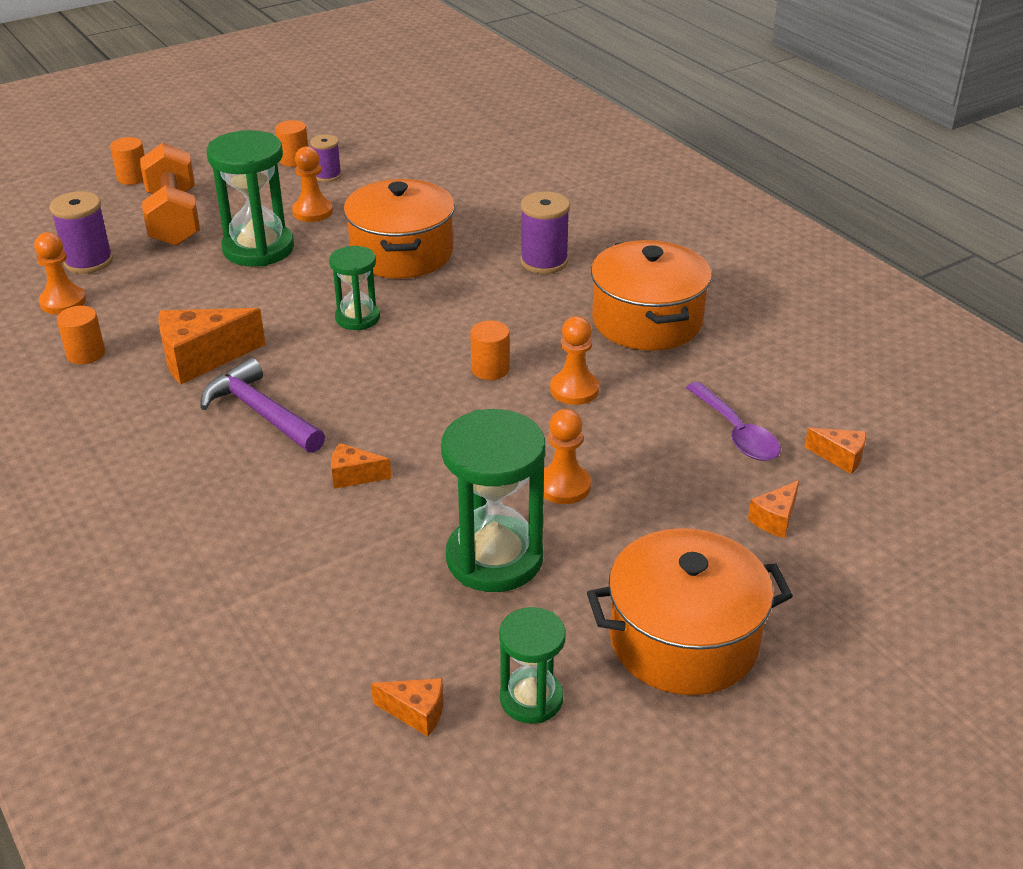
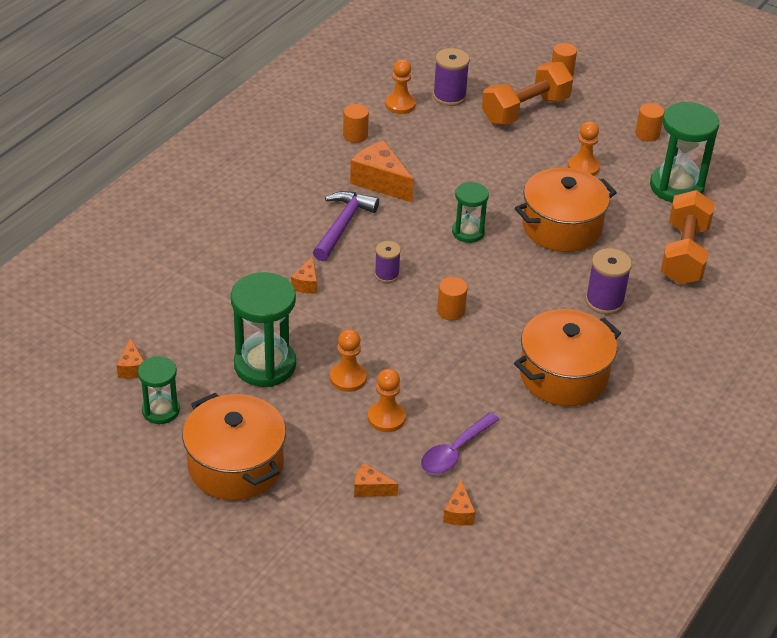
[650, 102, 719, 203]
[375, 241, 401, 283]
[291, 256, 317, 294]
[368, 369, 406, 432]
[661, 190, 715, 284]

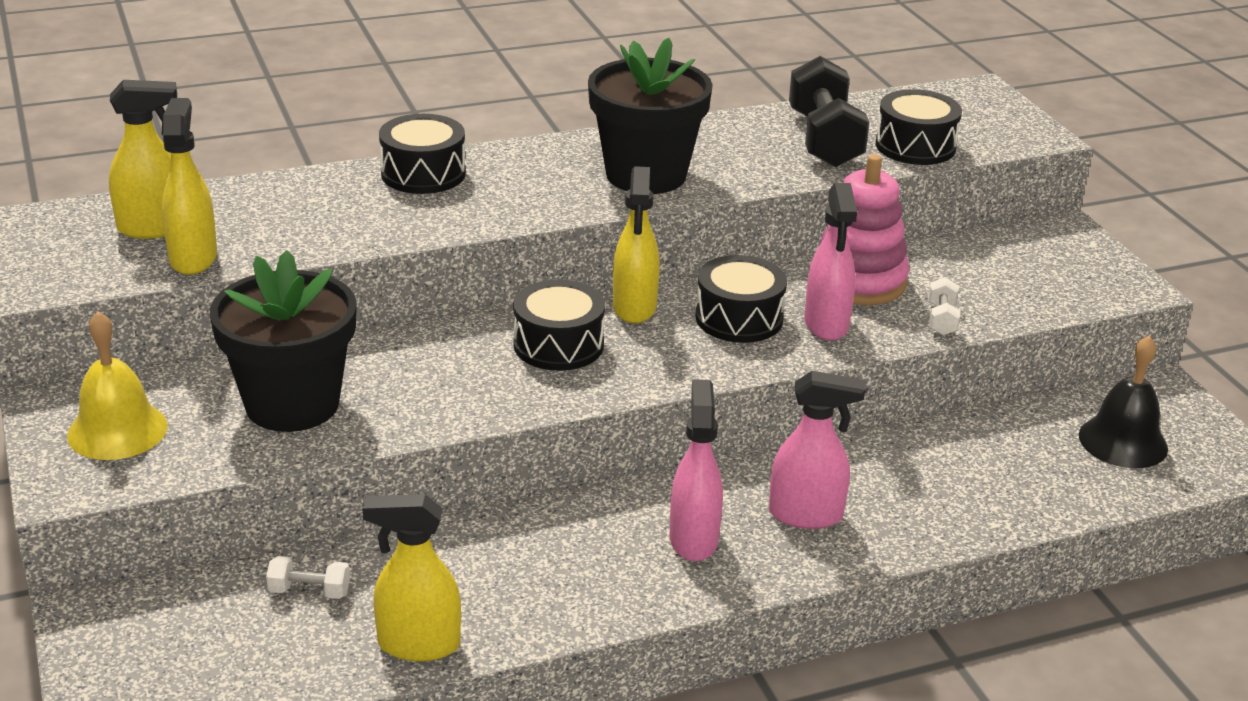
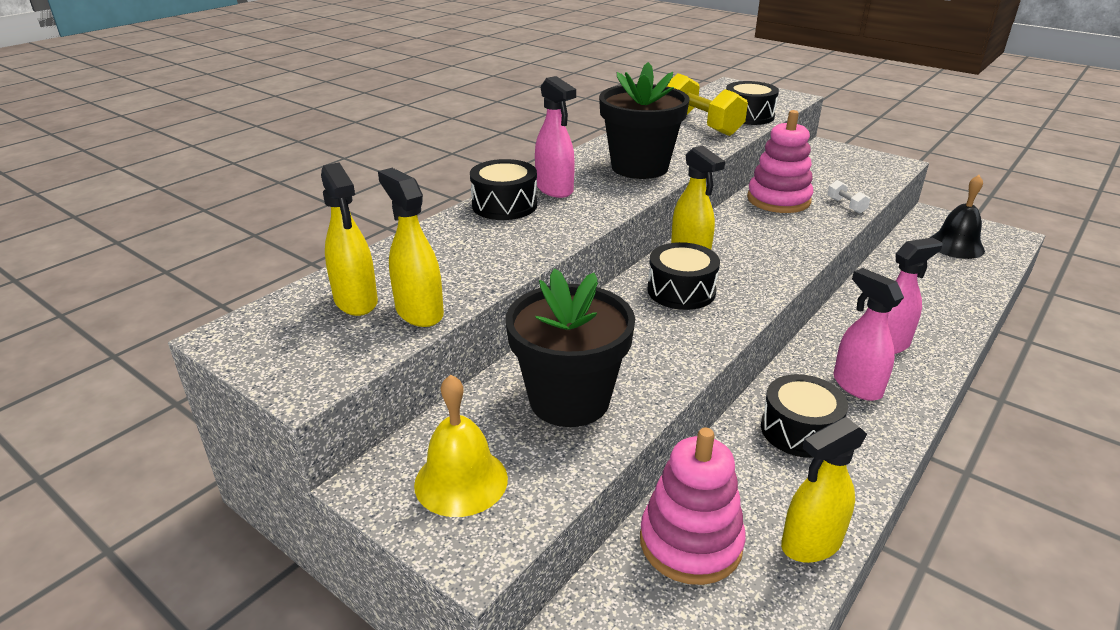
[321, 162, 378, 316]
[640, 428, 746, 585]
[761, 374, 848, 458]
[667, 73, 748, 136]
[535, 76, 576, 198]

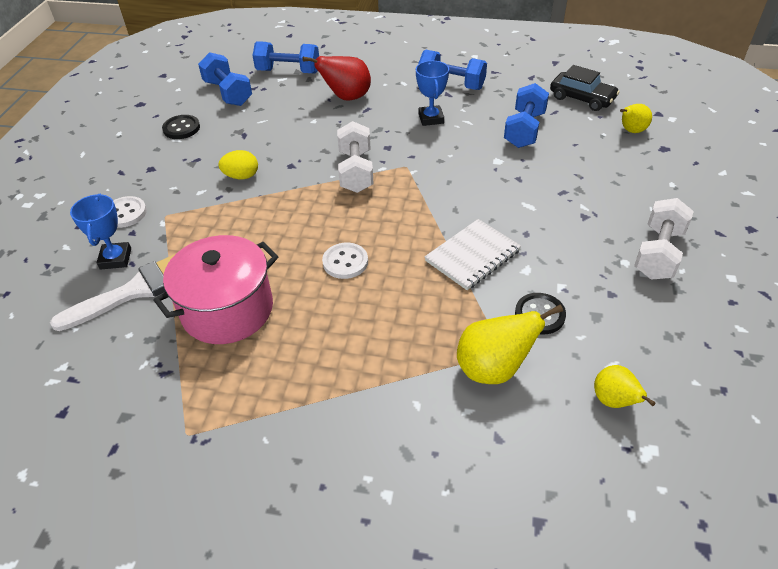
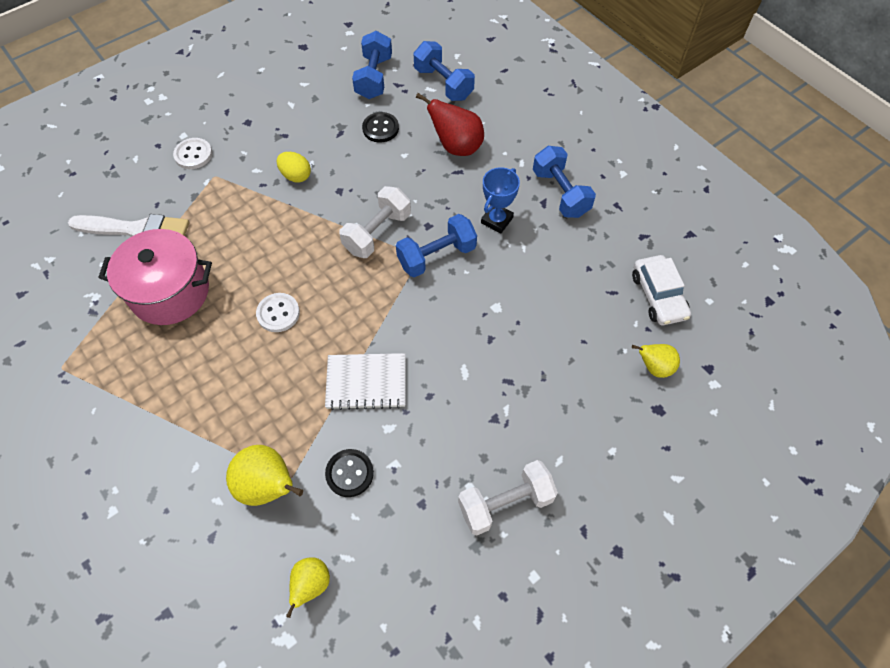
[70, 194, 131, 270] (first image)
[362, 112, 399, 143]
[396, 214, 477, 277]
[632, 255, 691, 325]

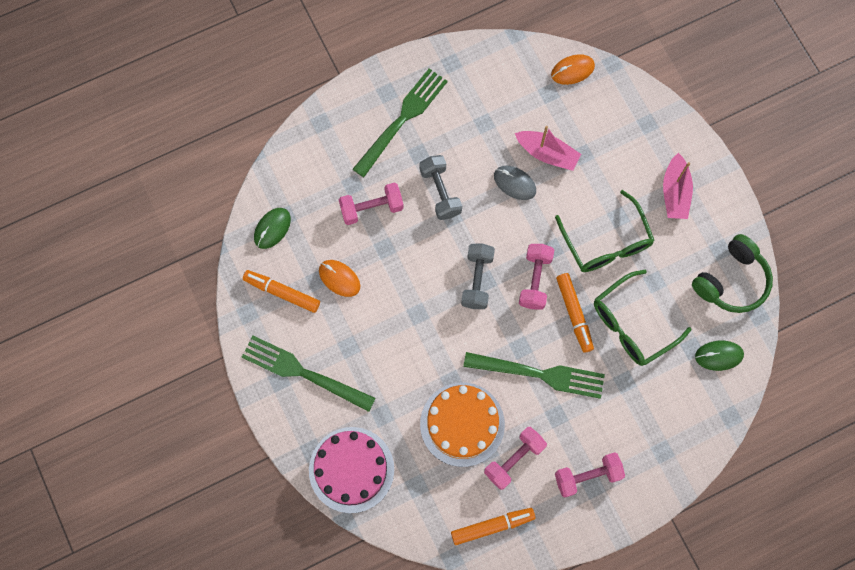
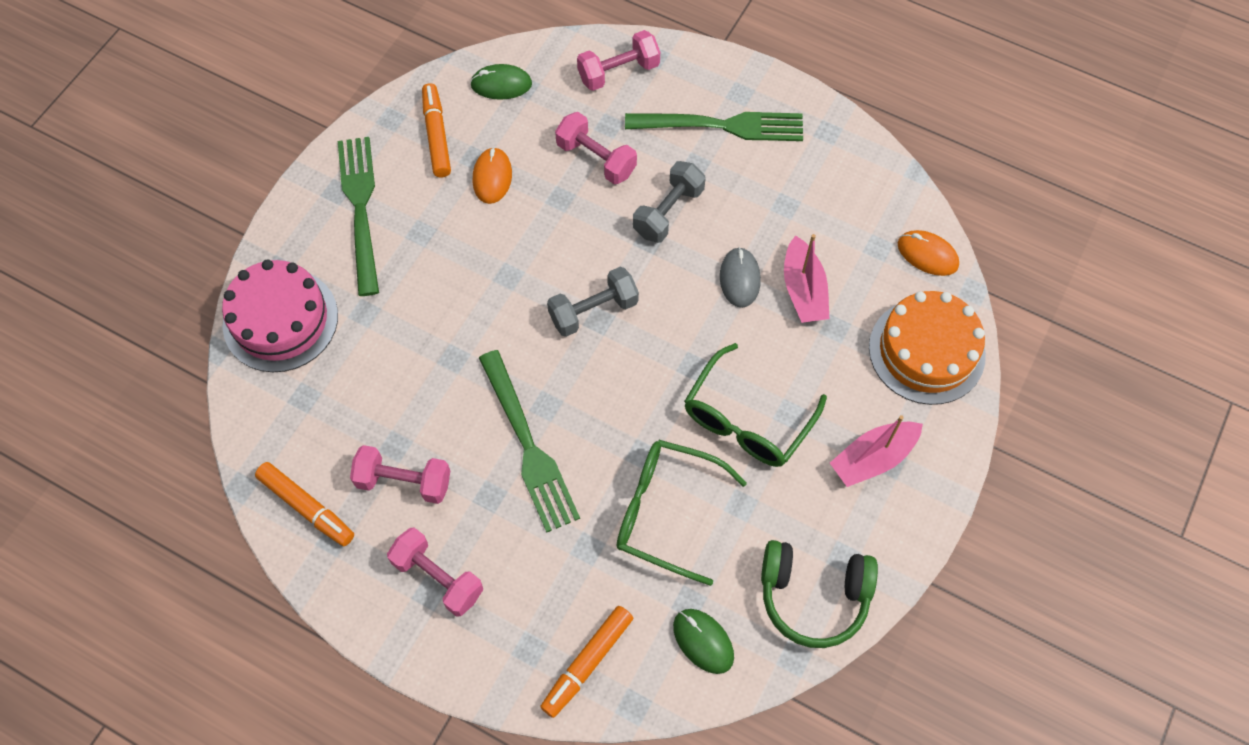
[869, 291, 986, 405]
[577, 30, 660, 91]
[540, 606, 633, 718]

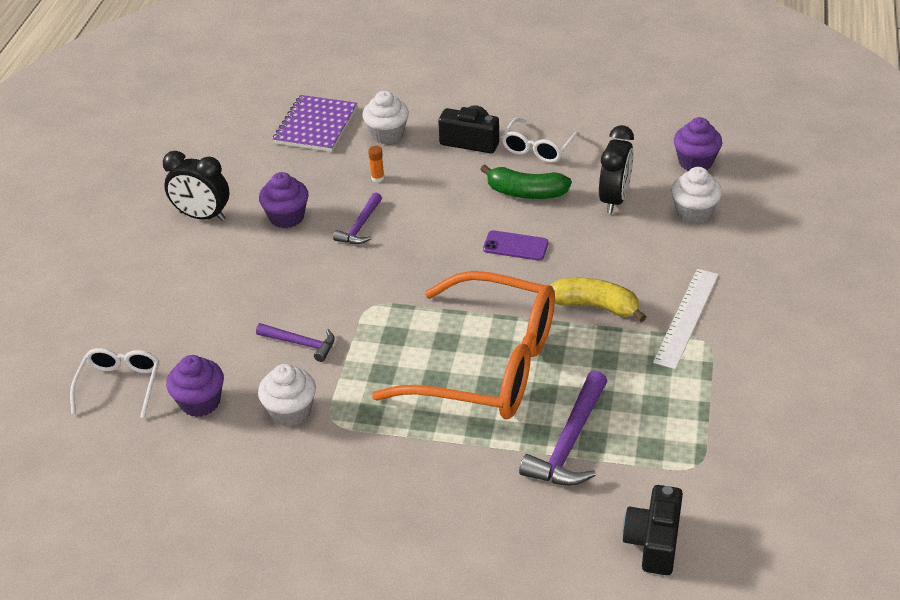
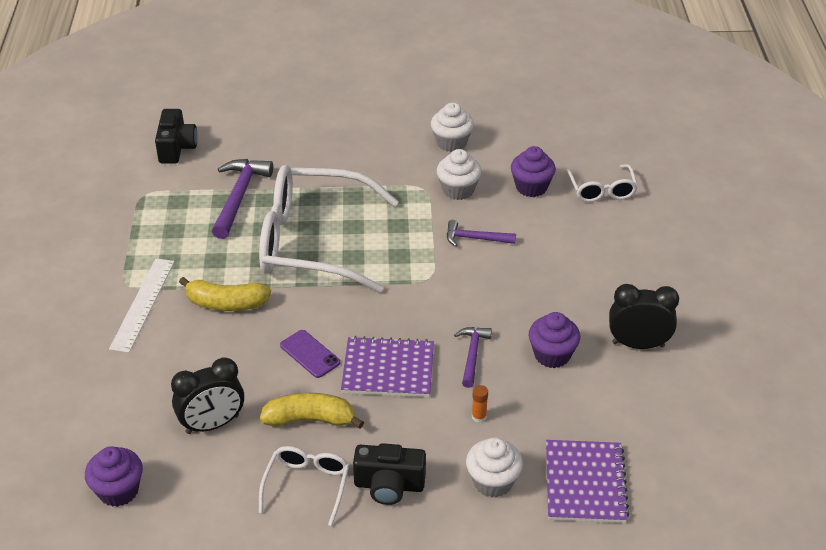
[259, 165, 399, 293]
[260, 393, 364, 429]
[280, 330, 340, 378]
[171, 357, 244, 434]
[431, 103, 474, 152]
[341, 336, 434, 397]

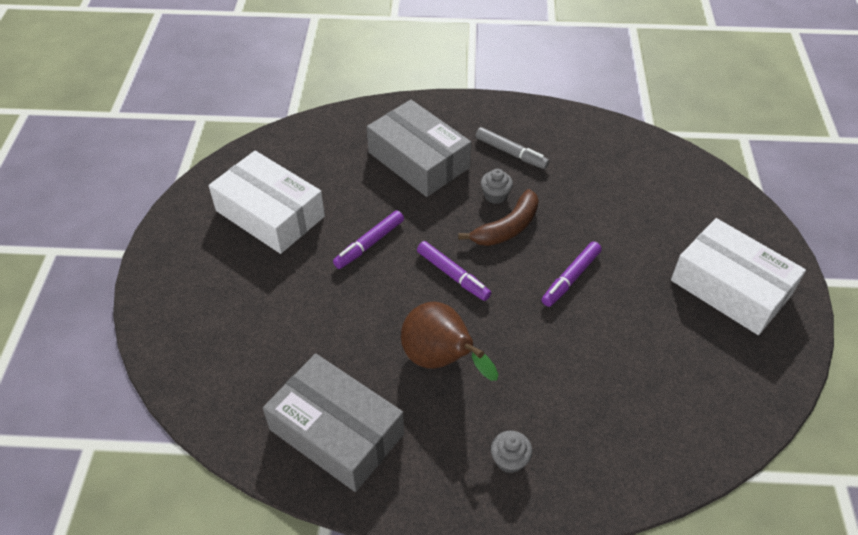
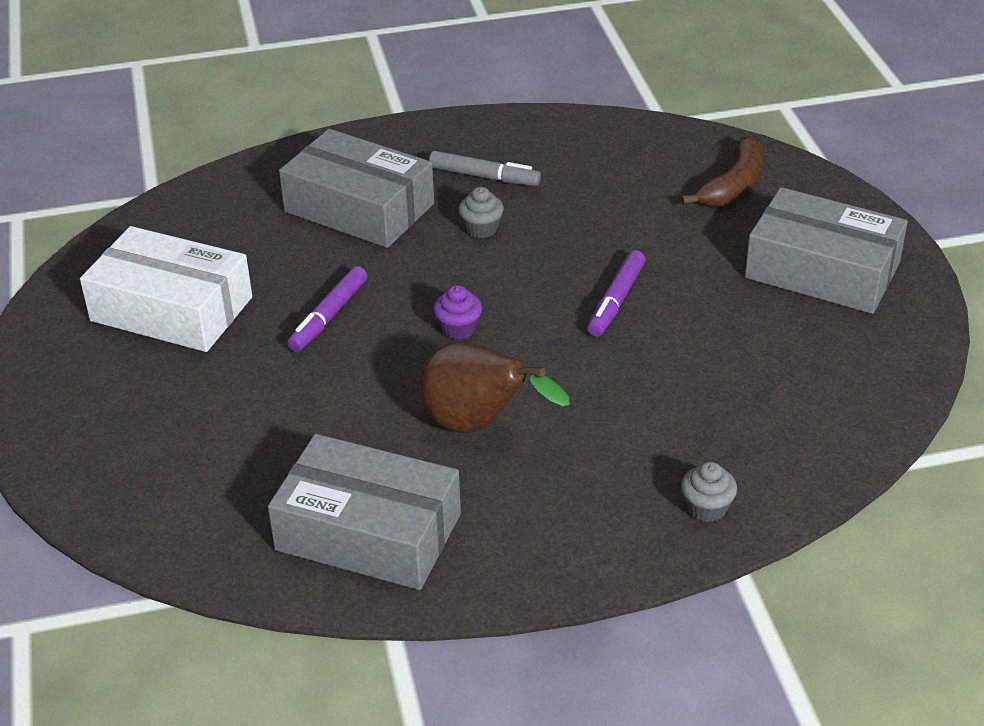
[433, 285, 482, 340]
[681, 136, 764, 207]
[681, 462, 737, 522]
[745, 187, 908, 314]

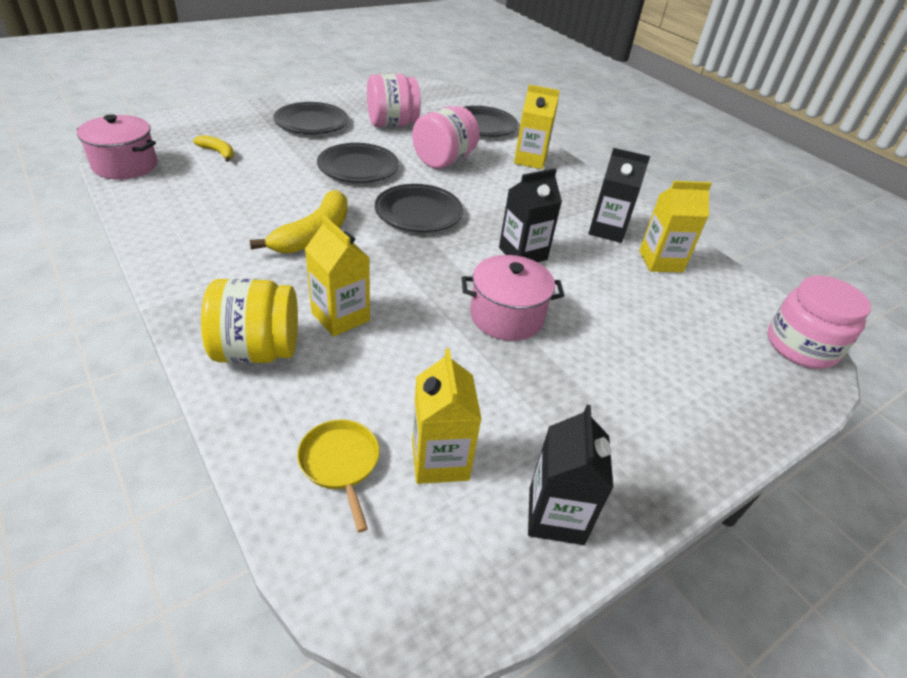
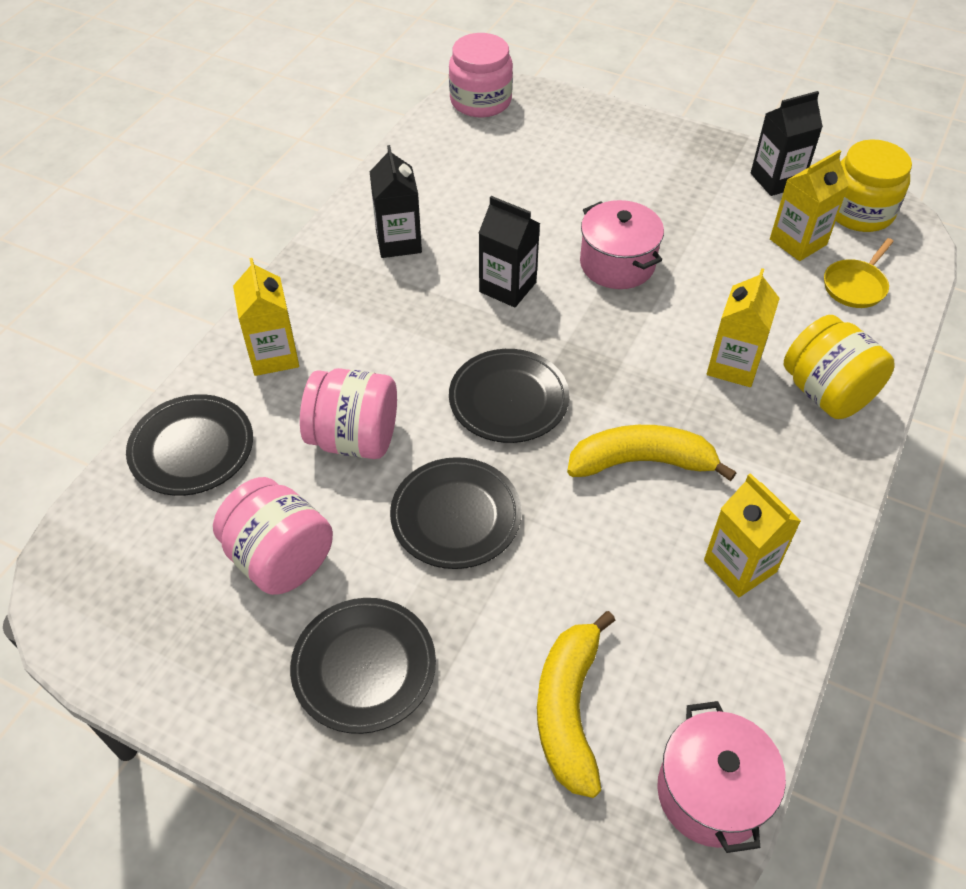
[537, 611, 616, 798]
[704, 473, 801, 597]
[836, 139, 912, 232]

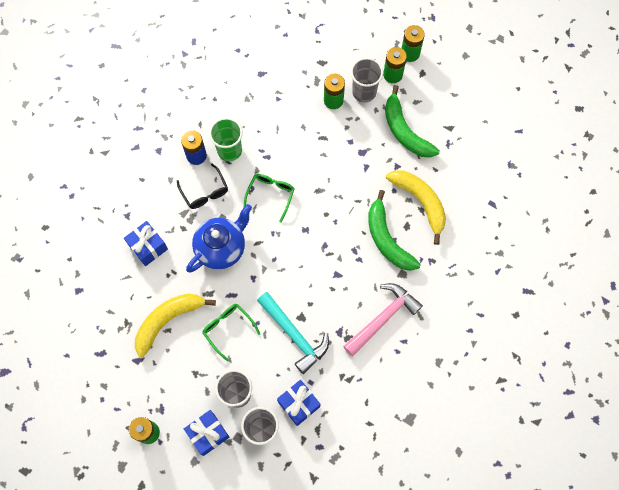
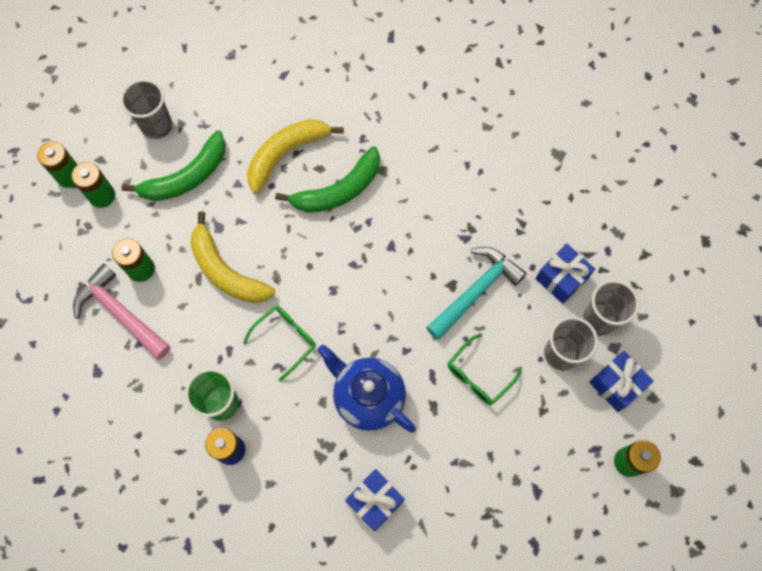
[190, 212, 275, 303]
[177, 164, 228, 209] (first image)
[243, 306, 316, 381]
[73, 264, 171, 360]
[120, 79, 172, 139]

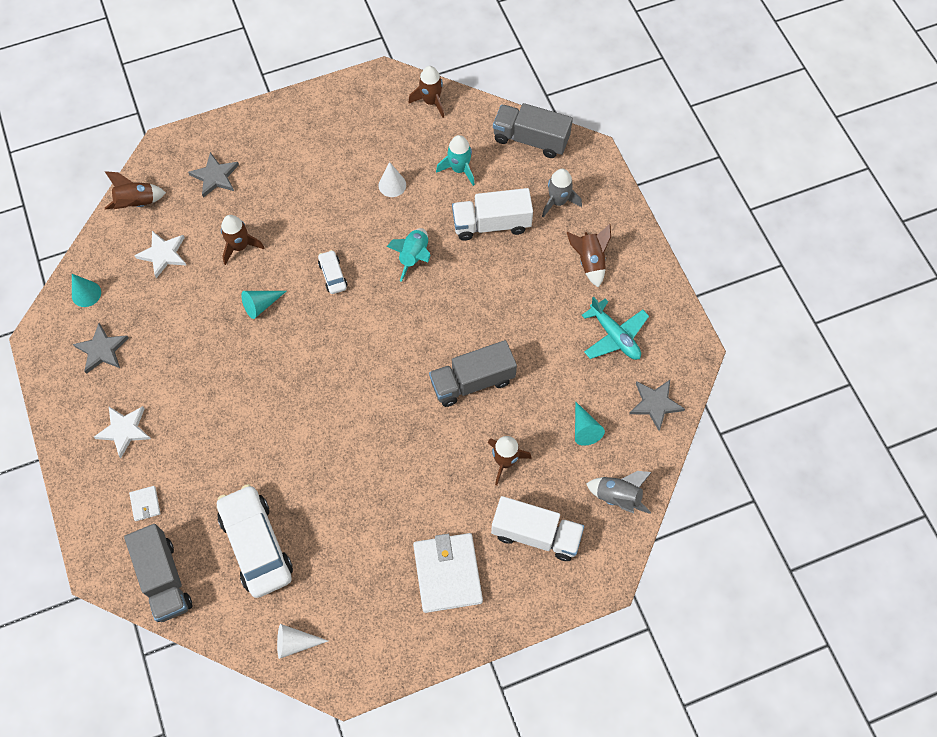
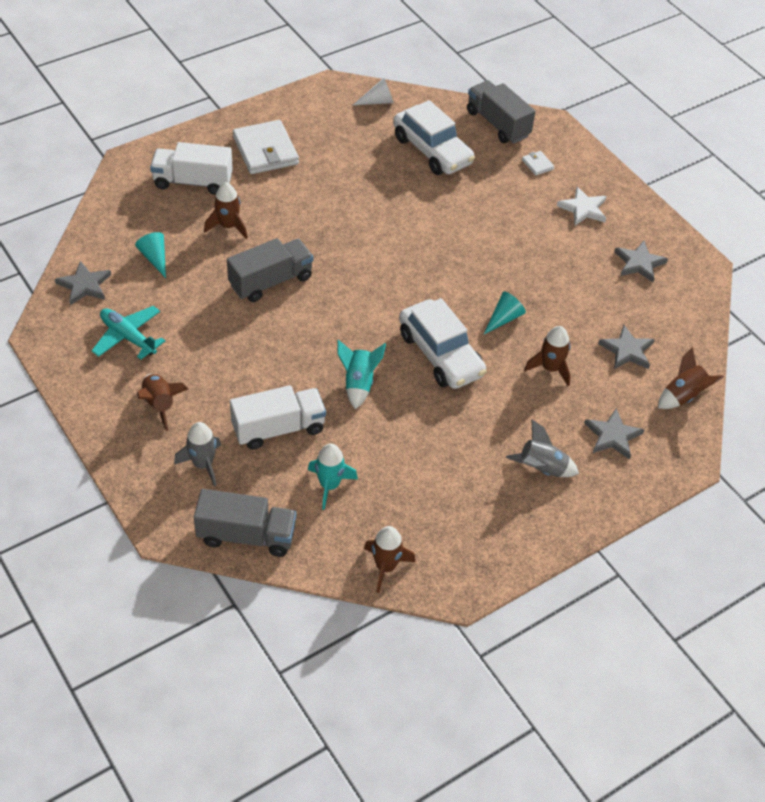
[72, 274, 101, 307] (first image)
[598, 325, 655, 369]
[399, 298, 486, 389]
[378, 162, 406, 197] (first image)
[506, 420, 579, 477]

